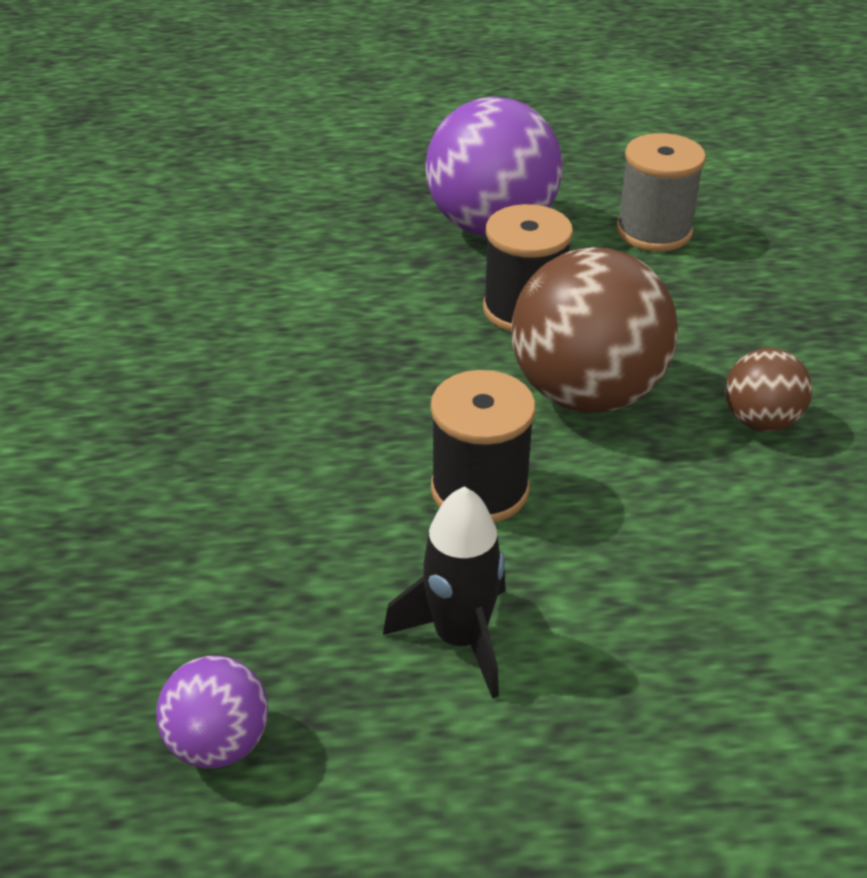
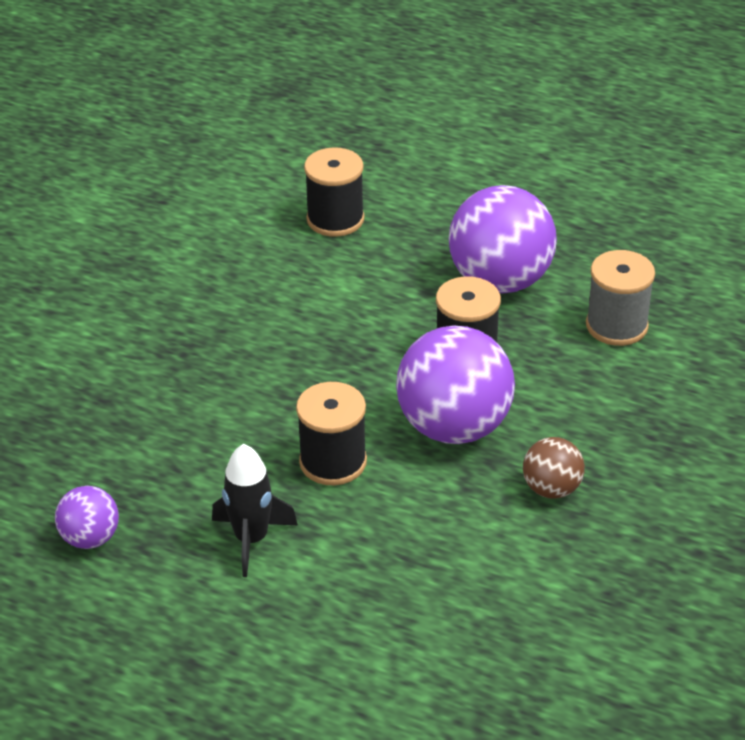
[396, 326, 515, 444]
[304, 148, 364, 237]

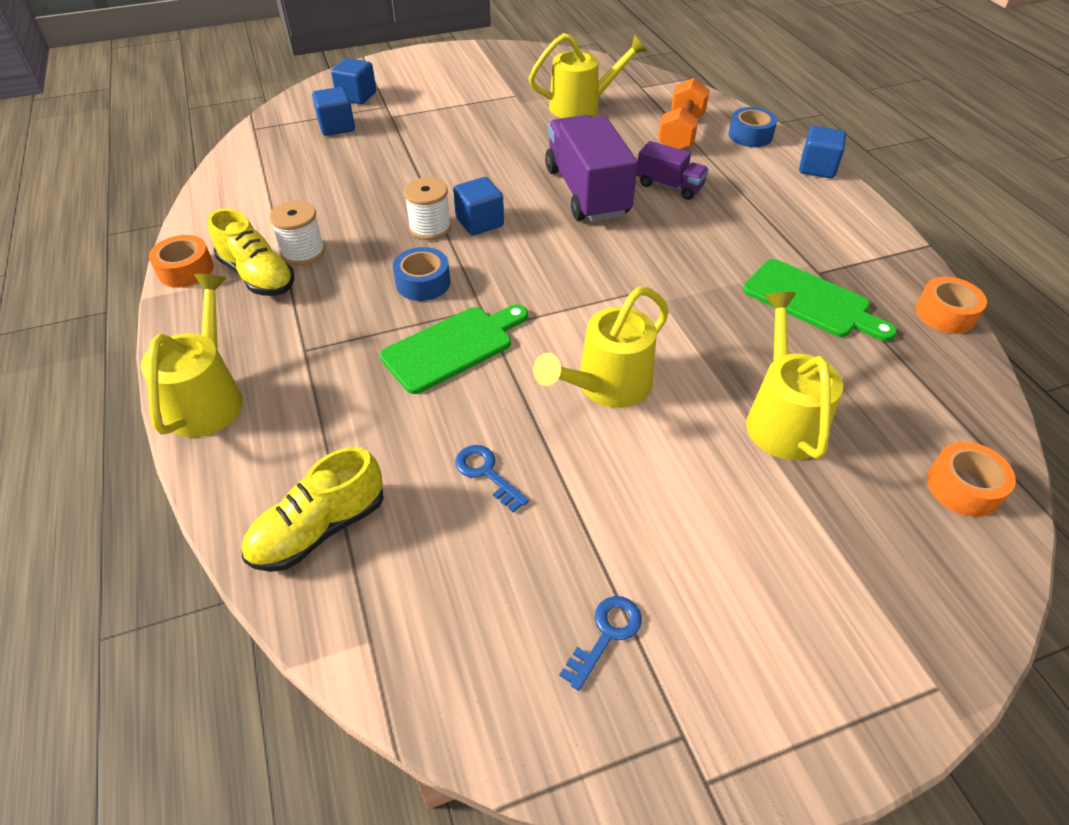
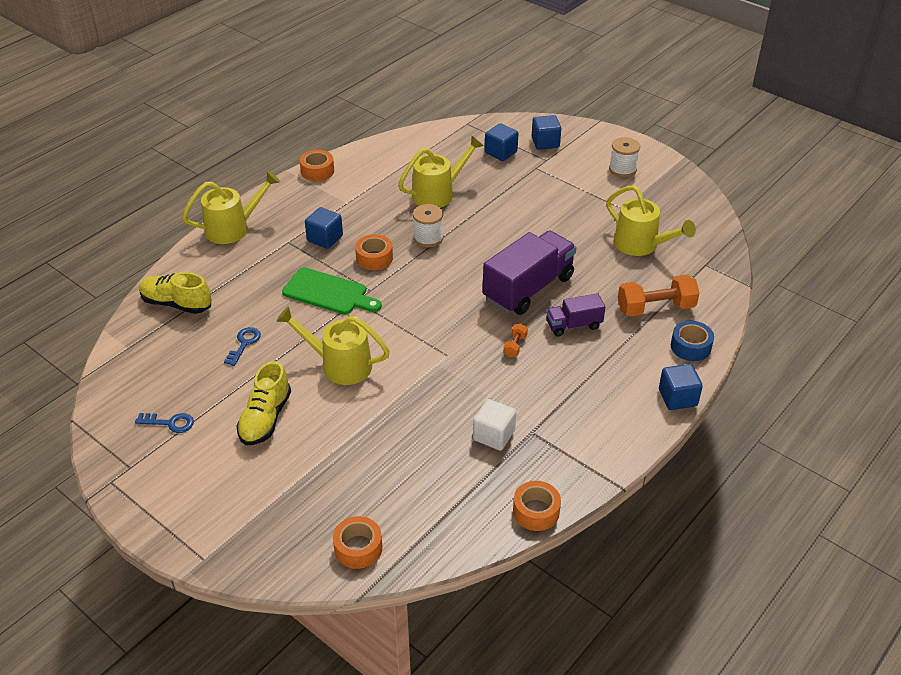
[236, 361, 291, 445]
[609, 137, 640, 177]
[355, 234, 393, 270]
[305, 207, 343, 249]
[546, 293, 605, 336]
[473, 399, 516, 451]
[398, 136, 484, 208]
[504, 323, 528, 357]

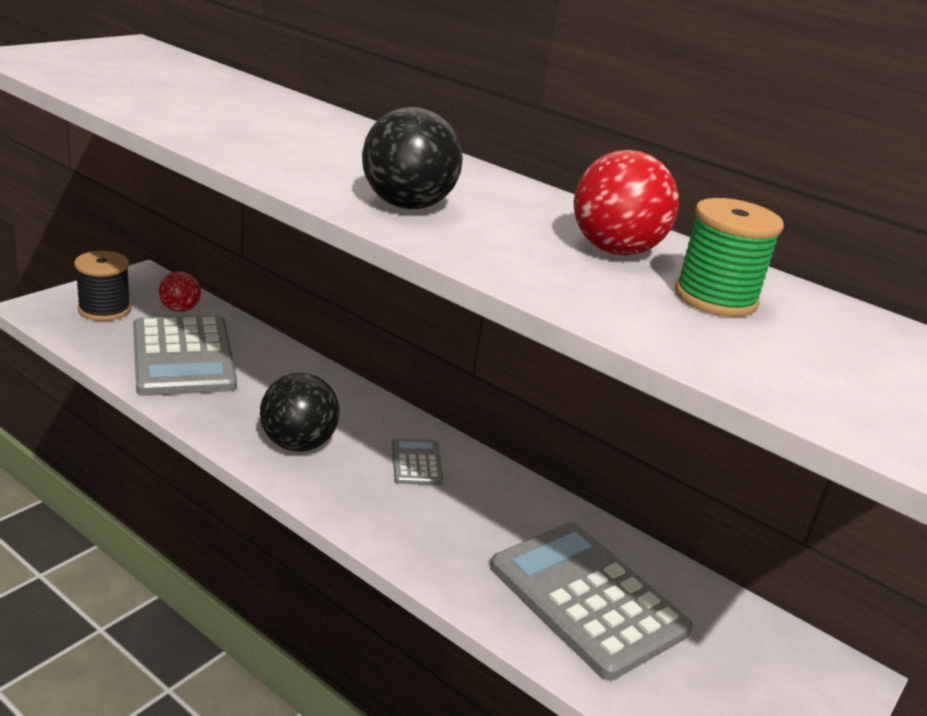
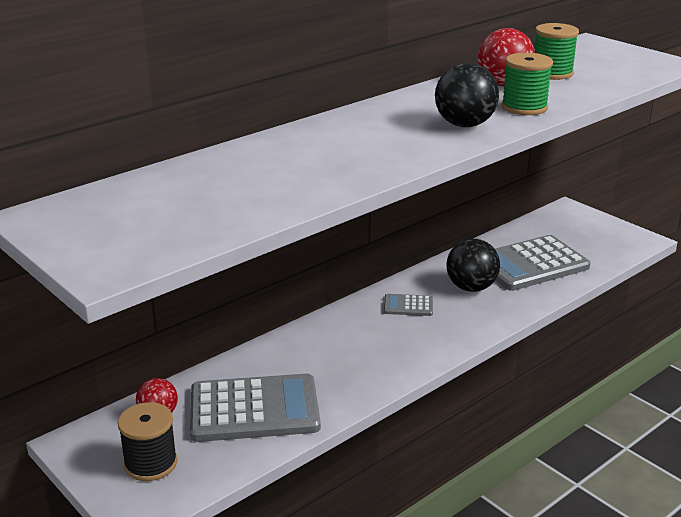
[447, 239, 500, 292]
[501, 52, 553, 115]

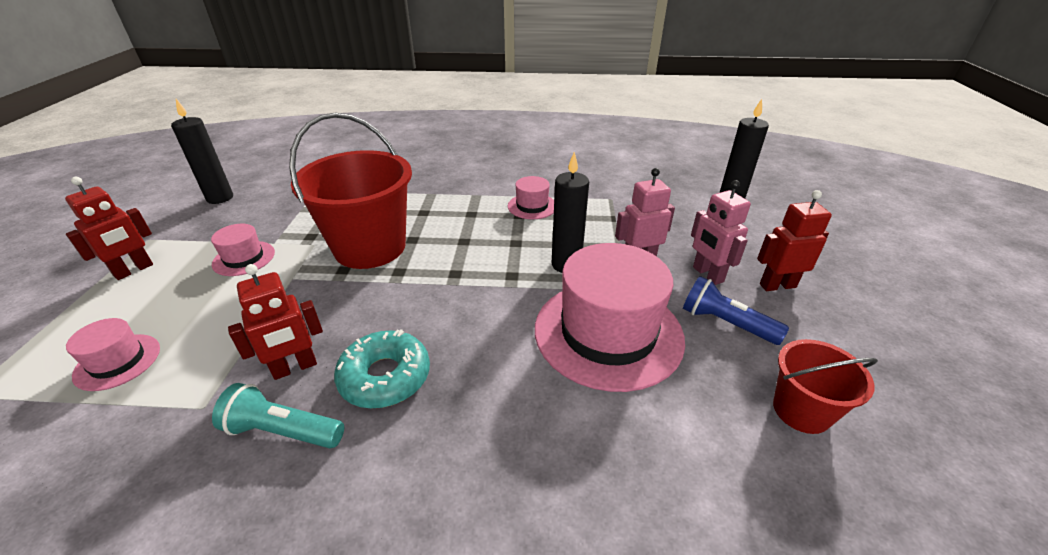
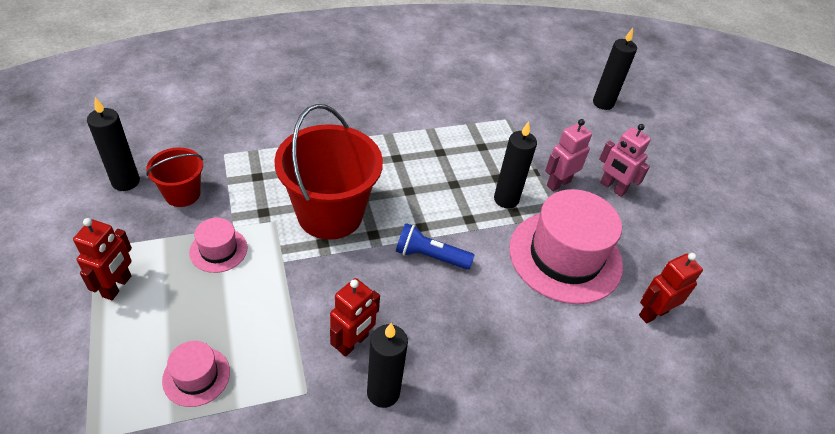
[367, 323, 408, 408]
[334, 330, 430, 408] (first image)
[508, 176, 554, 219] (first image)
[396, 223, 474, 270]
[639, 253, 703, 323]
[146, 148, 203, 207]

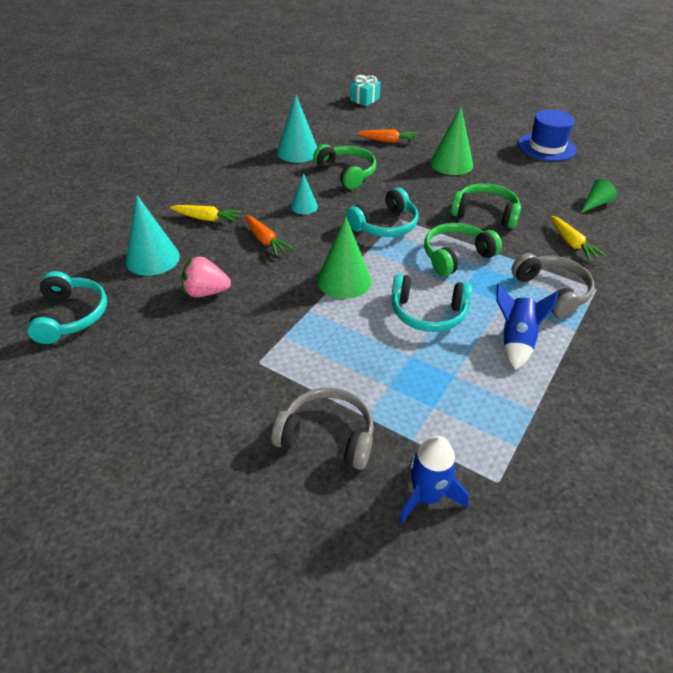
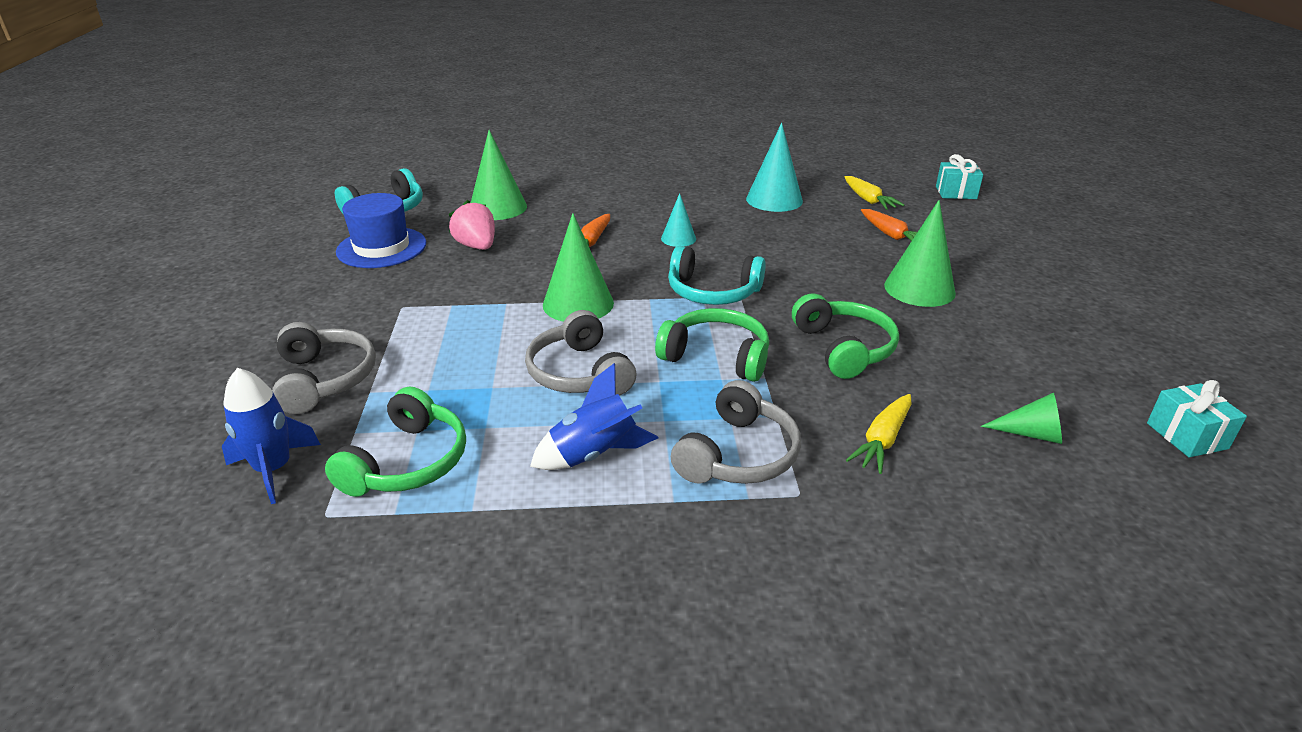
[471, 130, 527, 220]
[845, 176, 905, 210]
[325, 387, 466, 497]
[525, 310, 636, 396]
[336, 193, 426, 268]
[1147, 380, 1247, 457]

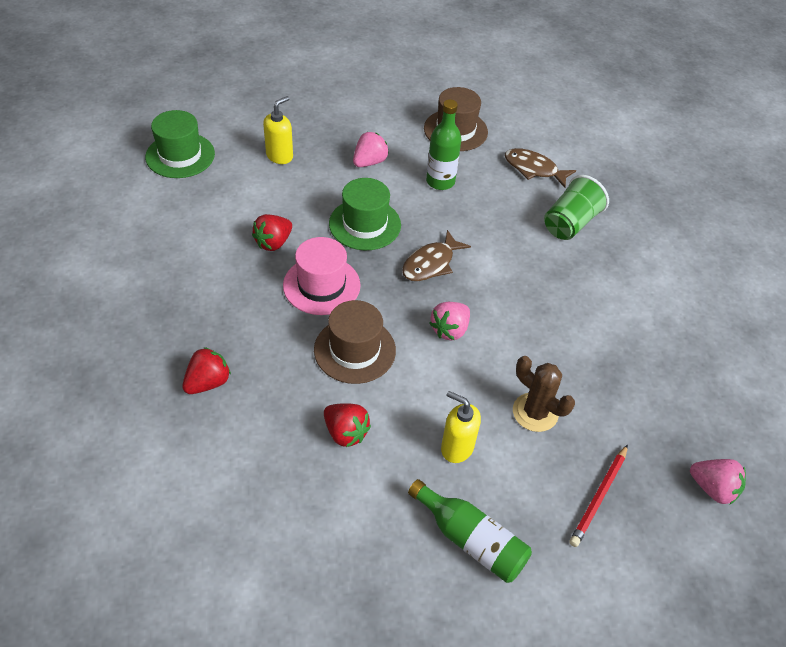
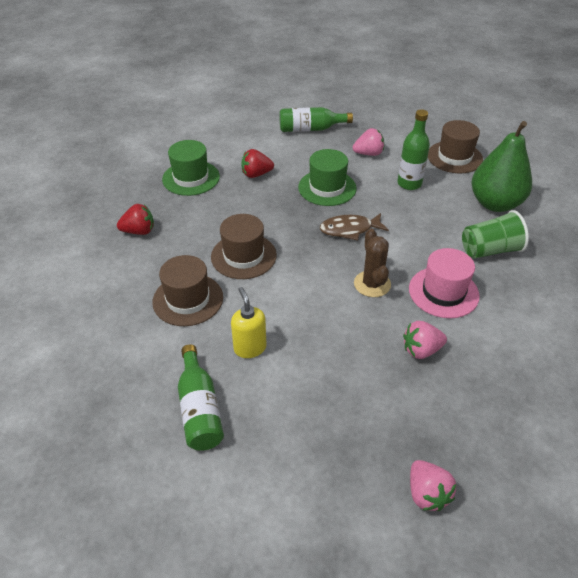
[162, 140, 220, 196]
[279, 107, 353, 132]
[409, 248, 480, 318]
[152, 255, 223, 326]
[403, 321, 447, 359]
[471, 121, 532, 212]
[354, 229, 391, 297]
[569, 445, 628, 547] (first image)

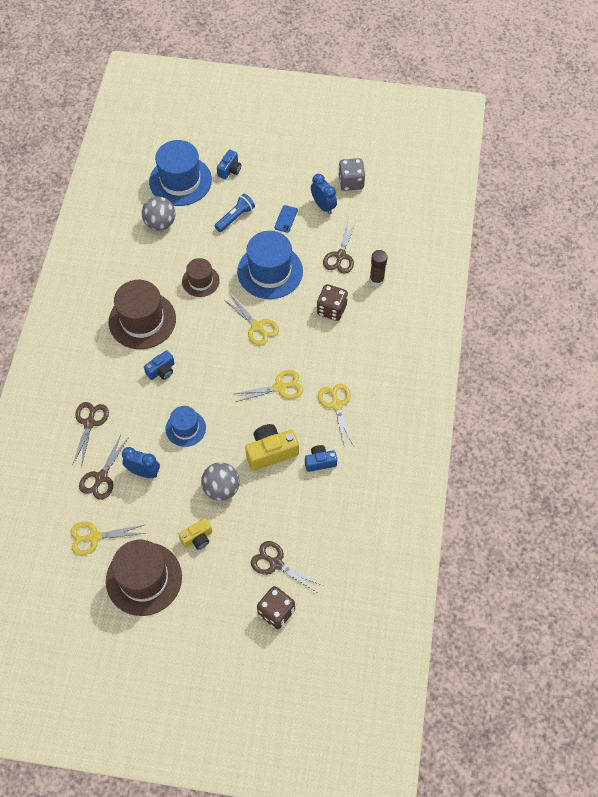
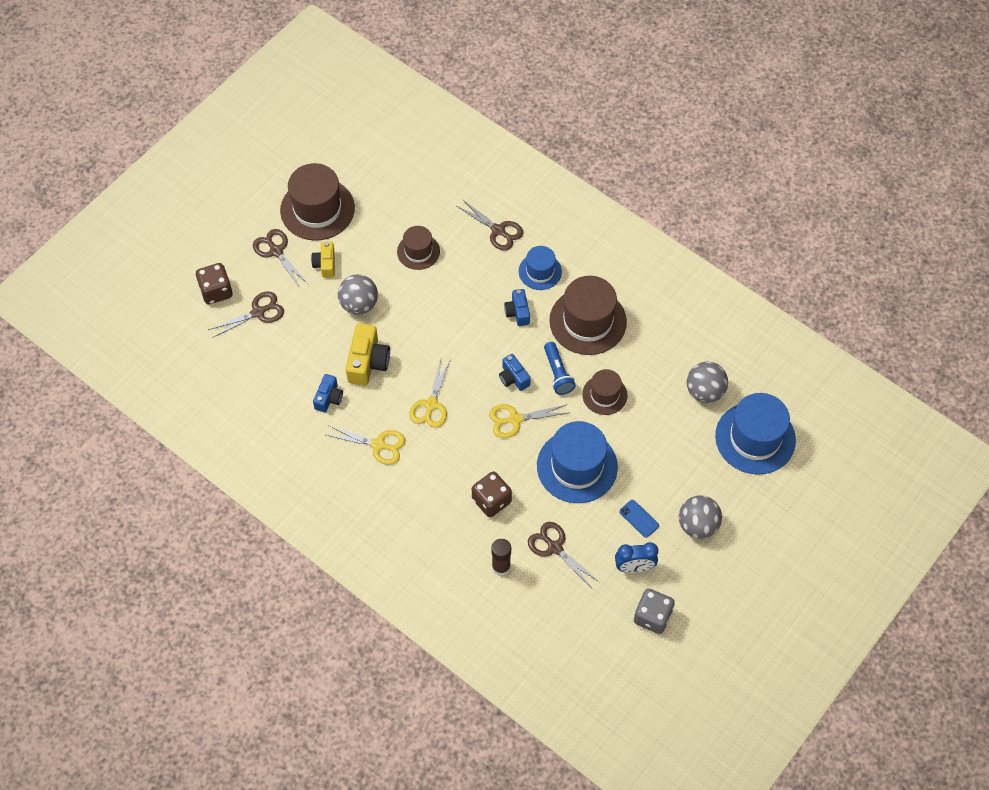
[70, 522, 145, 555] (first image)
[253, 229, 308, 288]
[397, 226, 440, 270]
[519, 246, 562, 290]
[544, 342, 576, 395]
[499, 354, 531, 391]
[679, 495, 722, 539]

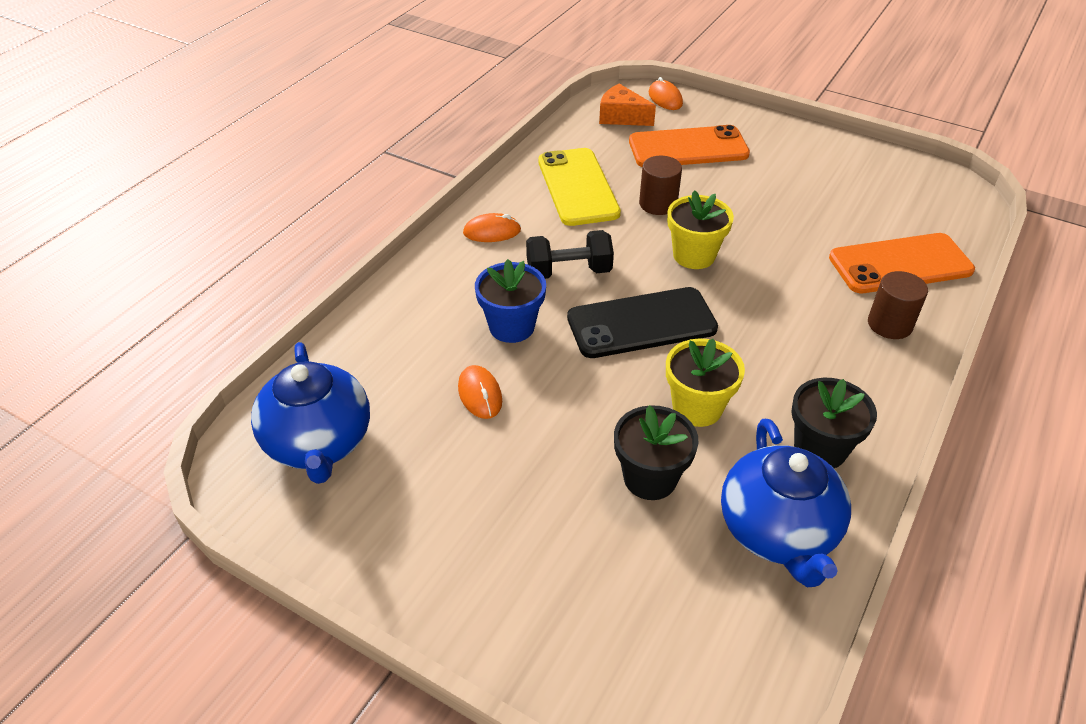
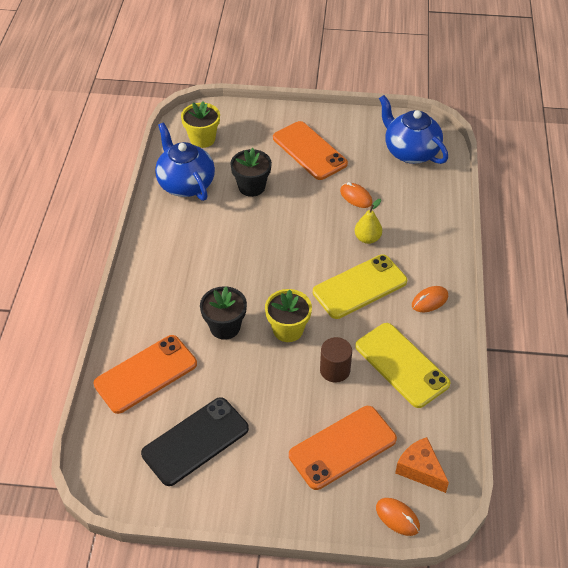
[355, 199, 382, 244]
[313, 254, 407, 319]
[141, 397, 249, 486]
[395, 437, 449, 493]
[181, 101, 220, 148]
[200, 286, 247, 340]
[868, 271, 928, 339] (first image)
[273, 121, 348, 180]

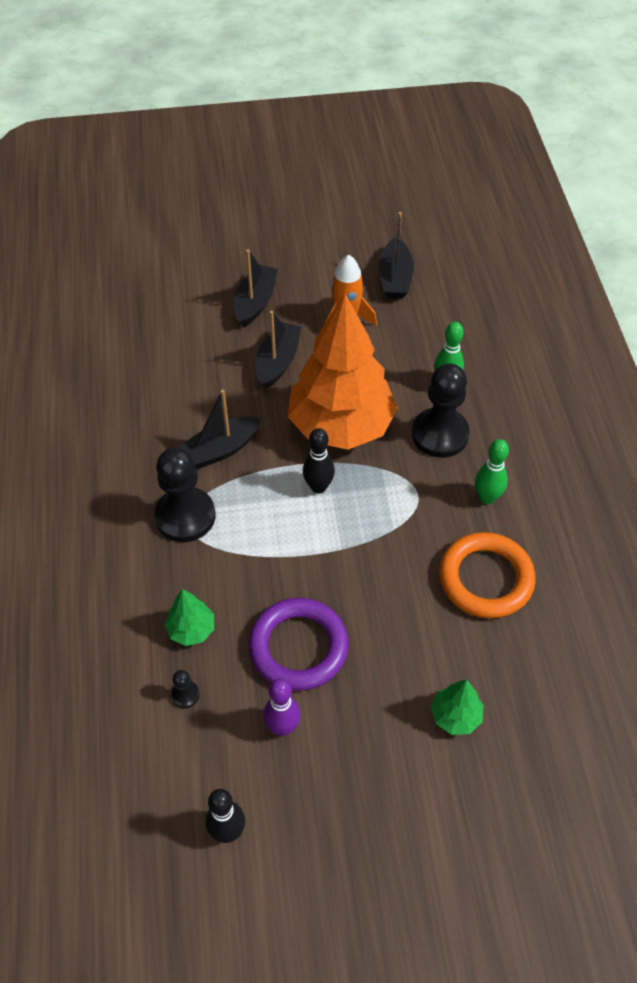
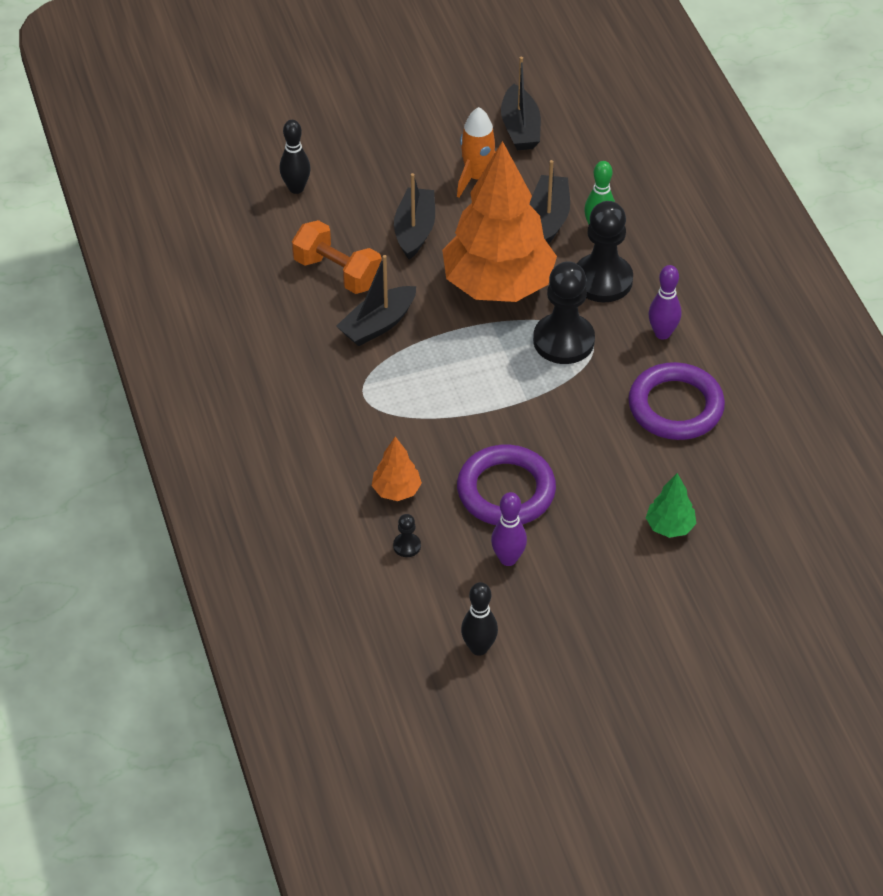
[533, 261, 595, 364]
[372, 436, 422, 501]
[530, 160, 570, 244]
[280, 120, 311, 194]
[628, 362, 725, 440]
[648, 265, 681, 340]
[292, 220, 382, 294]

